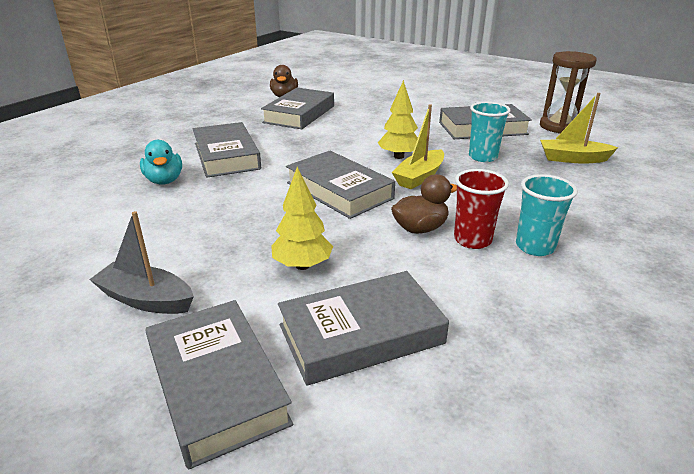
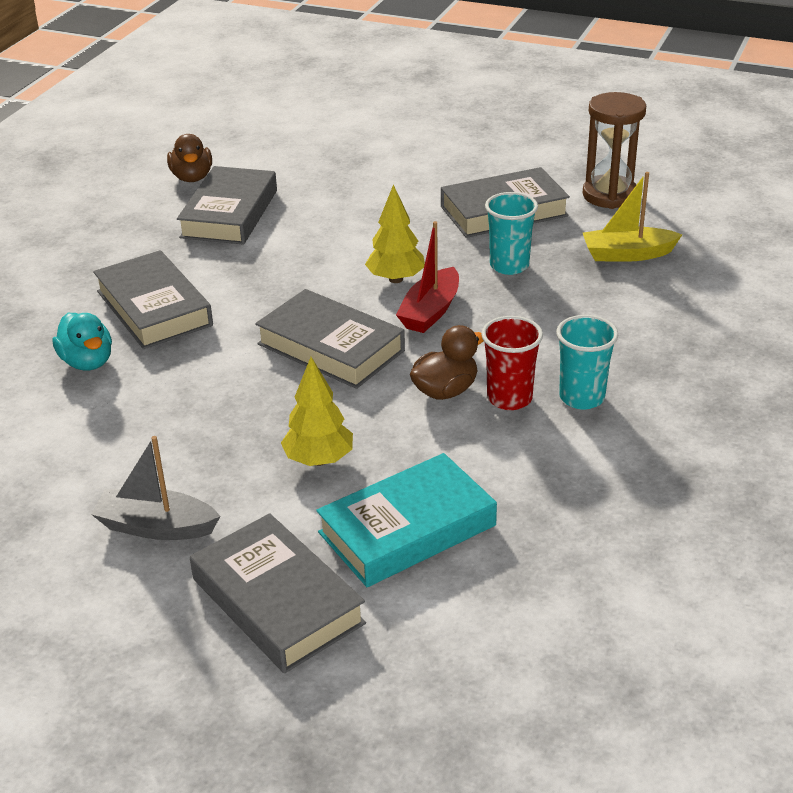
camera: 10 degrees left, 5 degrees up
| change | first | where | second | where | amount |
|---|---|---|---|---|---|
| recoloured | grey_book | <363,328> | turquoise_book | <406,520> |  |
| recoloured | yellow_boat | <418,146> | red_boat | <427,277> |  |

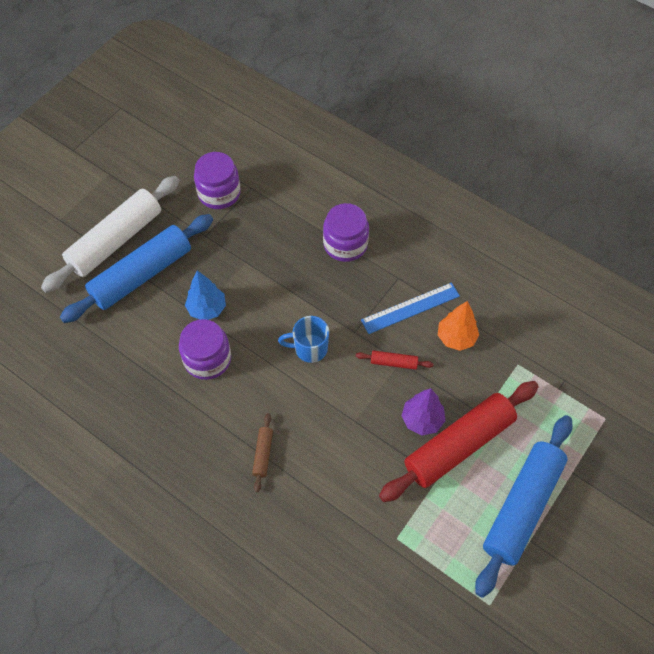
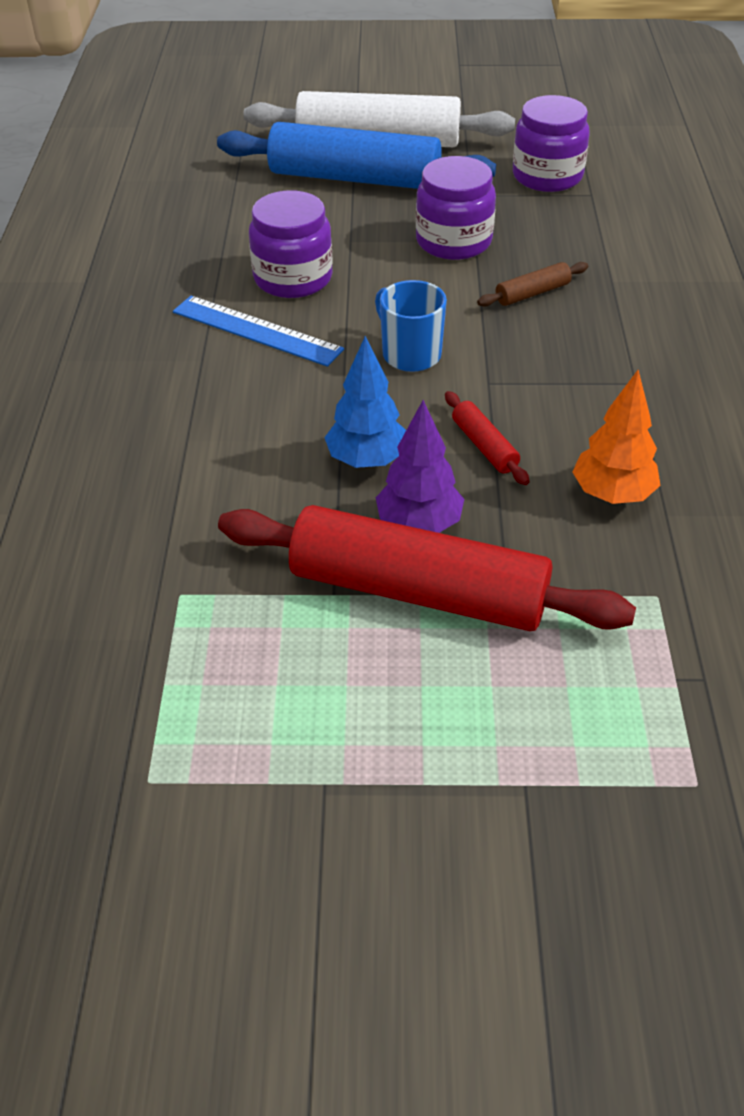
camera: 55 degrees right, 15 degrees down
| change | first | where | second | where | amount |
|---|---|---|---|---|---|
| moved | blue_tree | <205,295> |  | <365,402> |  |
| moved | brown_rolling_pin | <262,453> |  | <532,284> |  |
| moved | purple_jar | <346,232> |  | <456,208> |  |
| moved | blue_ruler | <410,308> |  | <258,331> |  |
| removed | blue_rolling_pin | <524,506> |  |  |  |

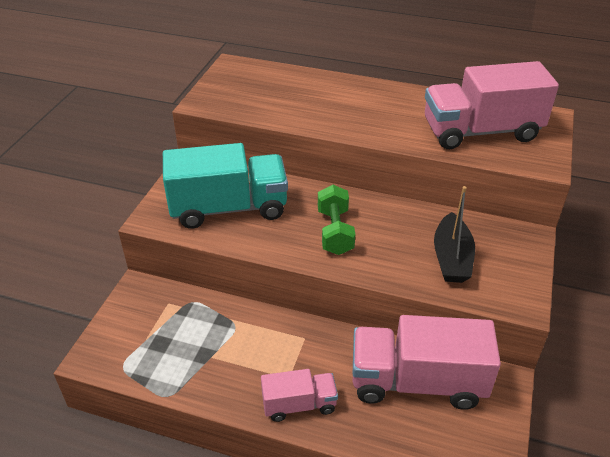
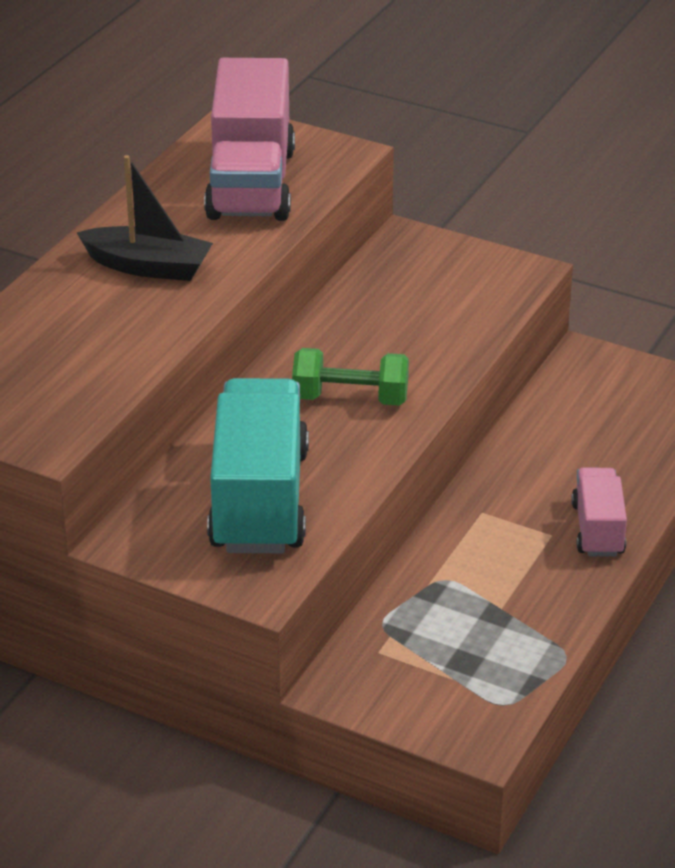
camera: 80 degrees left, 5 degrees down
| change | first | where | second | where | amount |
|---|---|---|---|---|---|
| removed | pink_truck | <427,362> |  |  |  |
| moved | black_boat | <454,234> |  | <145,218> |  |

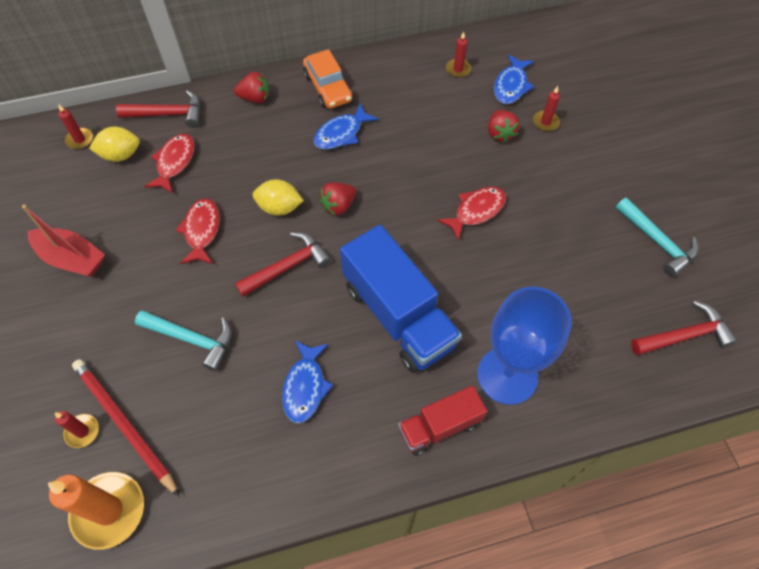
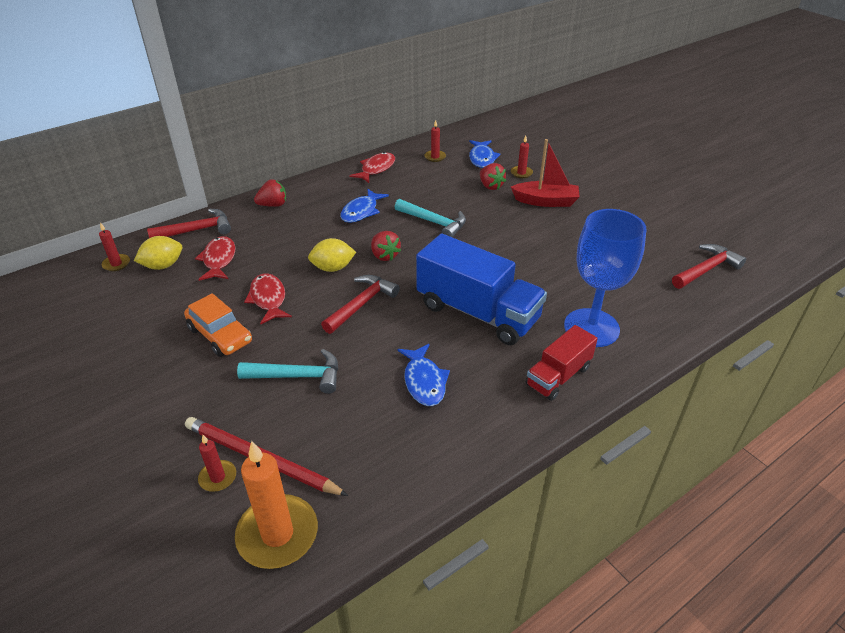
camera: 20 degrees left, 20 degrees down
| change | first | where | second | where | amount |
|---|---|---|---|---|---|
| moved | red_boat | <63,241> |  | <545,173> |  |
| moved | orange_car | <327,79> |  | <218,325> |  |
| turned | red_strawberry | <337,199> |  | <386,246> | 60 degrees counterclockwise |
| moved | red_fish | <471,213> |  | <372,167> |  |
| moved | turquoise_hammer | <657,237> |  | <430,218> |  |

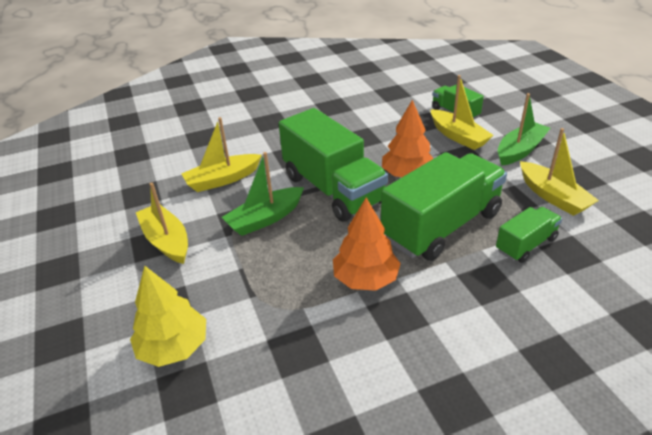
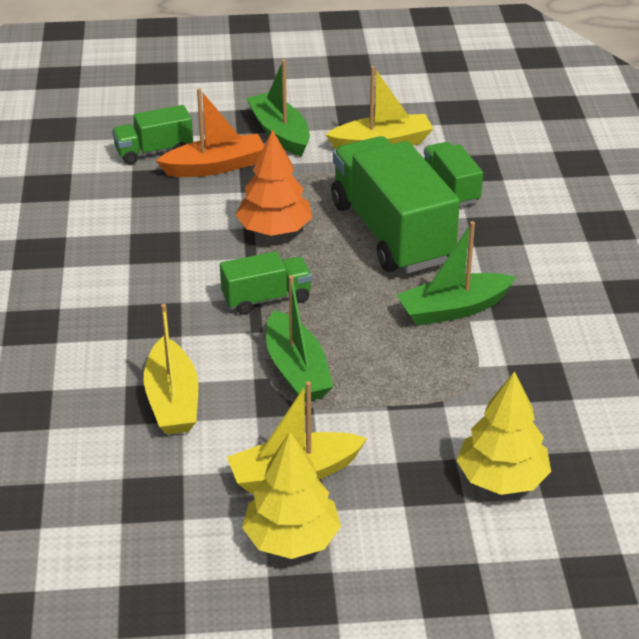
camera: 75 degrees left, 0 degrees up
| change | first | where | second | where | amount |
|---|---|---|---|---|---|
| resized | green_truck | <333,165> |  | <266,283> | x0.50 |
| replaced | orange_tree | <367,244> | green_boat | <456,273> |  |
| recoloured | yellow_boat | <462,112> | orange_boat | <210,132> |  |
| added |  |  | yellow_tree | <291,495> |  |

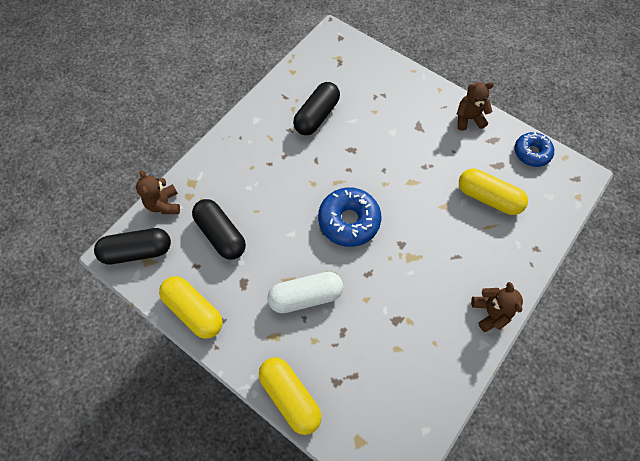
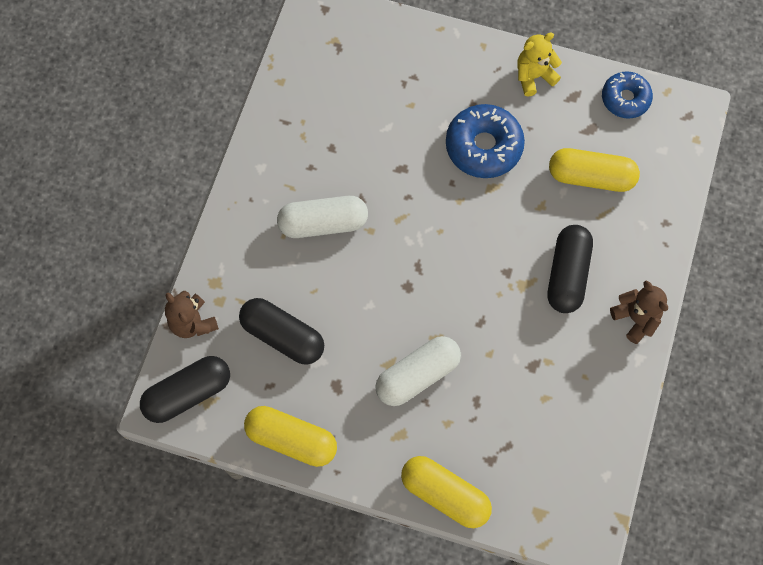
camera: 20 degrees left, 5 degrees up
| change | first | where | second | where | amount |
|---|---|---|---|---|---|
| moved | black_capsule | <316,108> |  | <570,269> |  |
| moved | blue_donut | <349,217> |  | <485,141> |  |
| recoloured | brown_teddy_bear | <475,106> | yellow_teddy_bear | <539,64> |  |
| added |  |  | white_capsule | <322,217> |  |

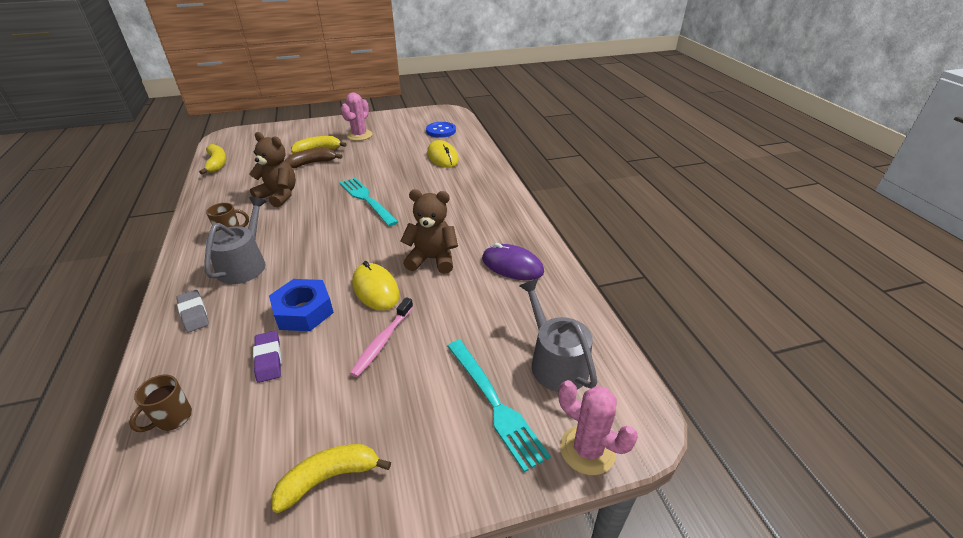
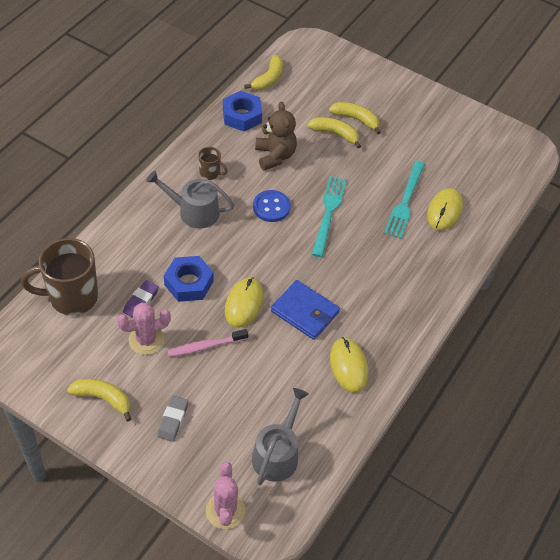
camera: 45 degrees right, 15 degrees up
| change | first | where | second | where | amount |
|---|---|---|---|---|---|
| resized | brown_mug | <160,403> |  | <59,276> | x2.15 |
| moved | grey_eraser | <192,311> |  | <172,419> |  |
| turned | grey_watering_can | <235,240> |  | <190,200> | 135 degrees counterclockwise |
| recoloured | brown_banana | <313,158> | yellow_banana | <334,132> |  |
| moved | pink_cactus | <356,116> |  | <144,329> |  |
| replaced | brown_teddy_bear | <429,232> | blue_wallet | <305,310> |  |
| moved | blue_button | <441,130> |  | <272,206> |  |
| moved | turquoise_fork | <499,406> |  | <404,200> |  |
| recoloured | purple_mouse | <513,261> | yellow_mouse | <349,365> |  |
| added |  |  | blue_nut | <242,111> |  |

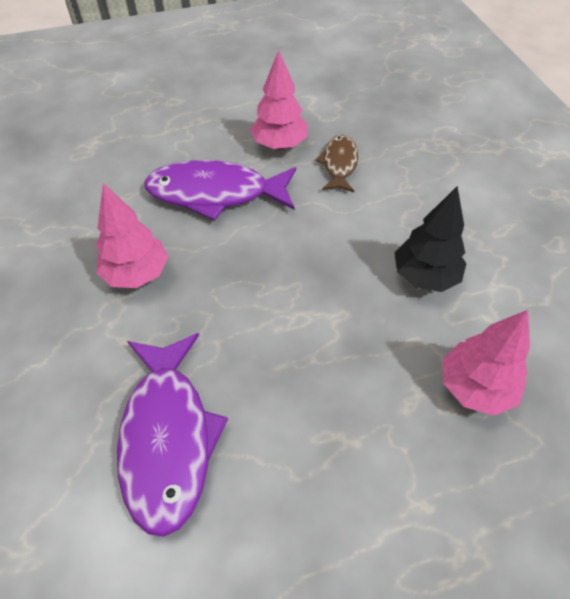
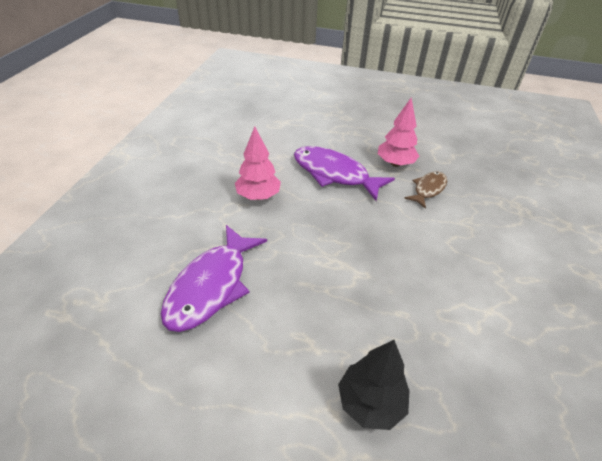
camera: 30 degrees right, 10 degrees down
| change | first | where | second | where | amount |
|---|---|---|---|---|---|
| moved | black_tree | <430,239> |  | <374,385> |  |
| removed | pink_tree | <486,363> |  |  |  |

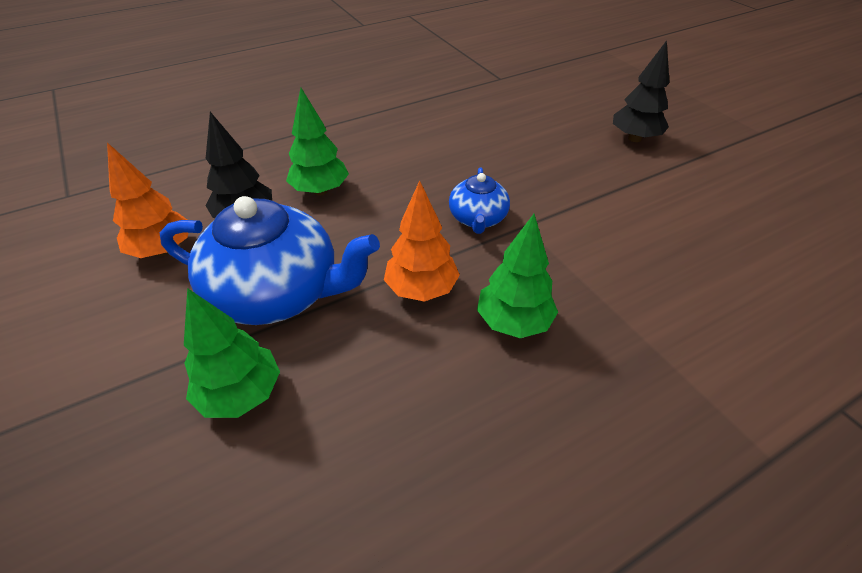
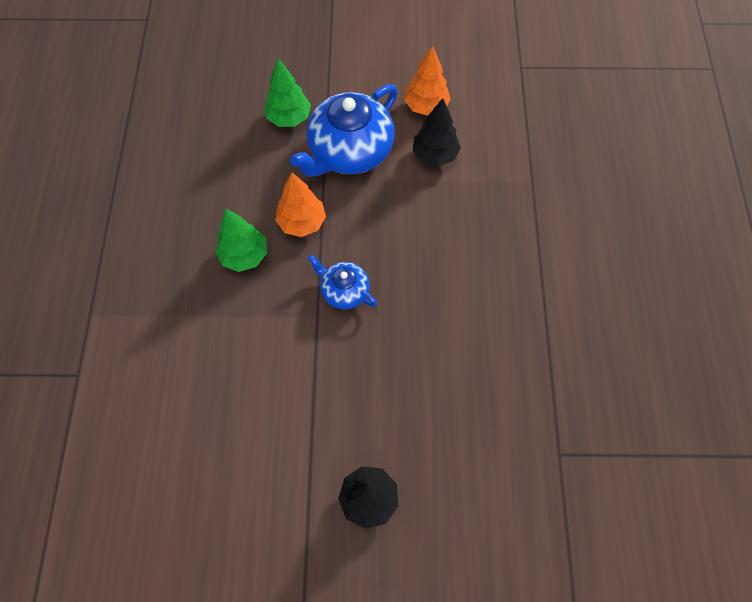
camera: 120 degrees right, 20 degrees up
| change | first | where | second | where | amount |
|---|---|---|---|---|---|
| removed | green_tree | <317,141> |  |  |  |

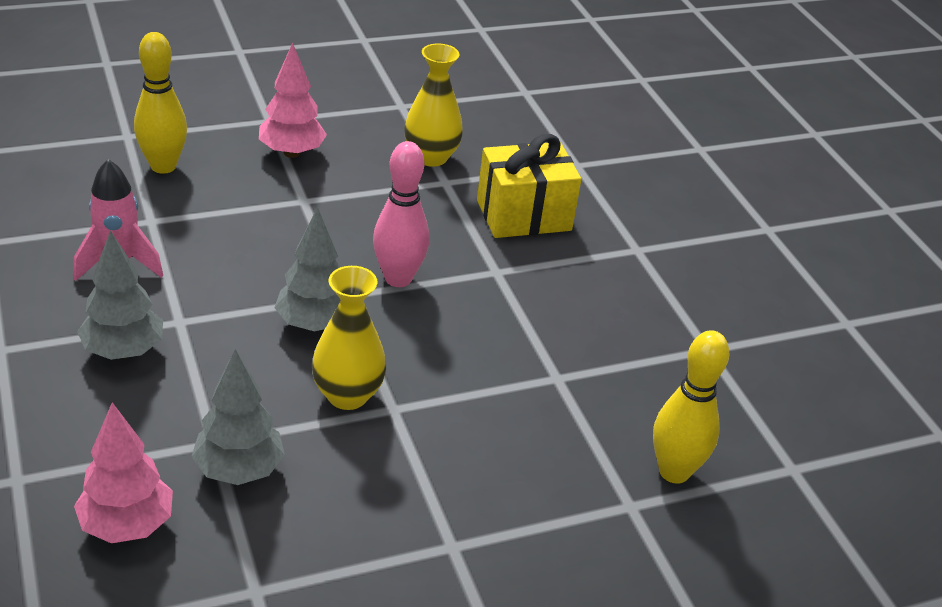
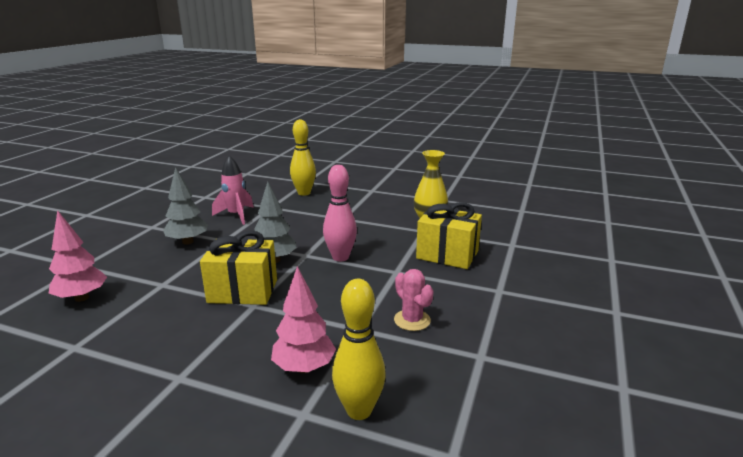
camera: 45 degrees right, 15 degrees down
| change | first | where | second | where | amount |
|---|---|---|---|---|---|
| removed | grey_tree | <238,417> |  |  |  |
| moved | pink_tree | <293,100> |  | <303,319> |  |
| replaced | yellow_vase | <349,338> | yellow_gift | <238,268> |  |
| added |  |  | pink_cactus | <414,300> |  |

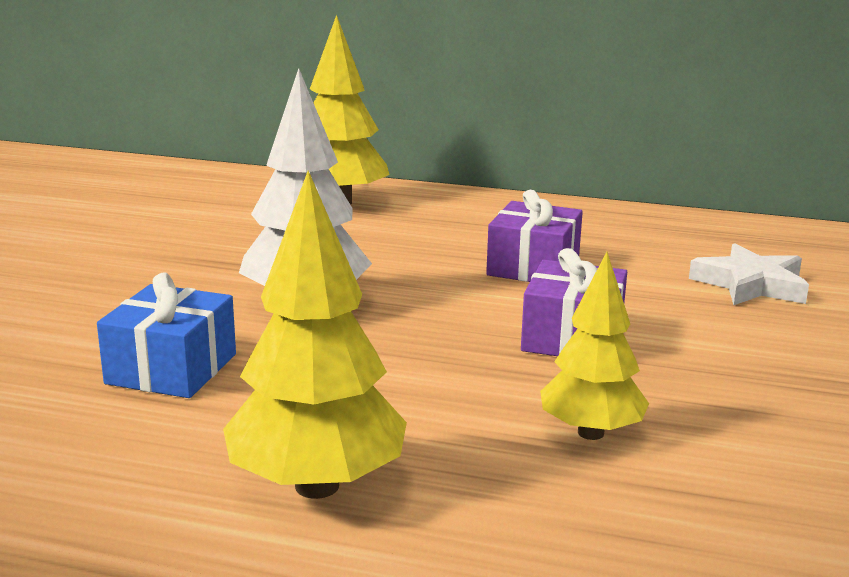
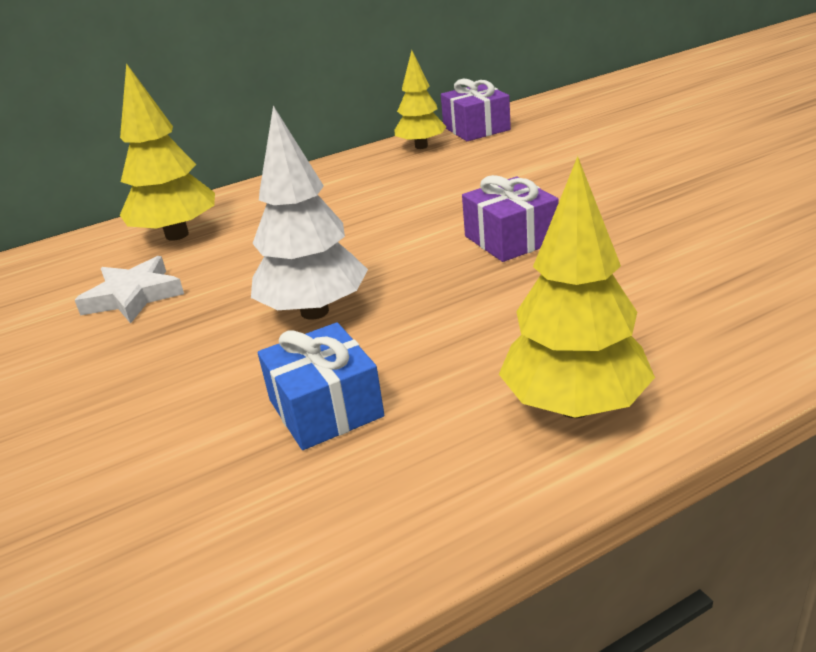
camera: 40 degrees left, 10 degrees up
| change | first | where | second | where | amount |
|---|---|---|---|---|---|
| moved | purple_gift | <534,236> |  | <476,110> |  |
| moved | yellow_tree | <594,346> |  | <420,99> |  |
| moved | white_star | <749,274> |  | <129,290> |  |

